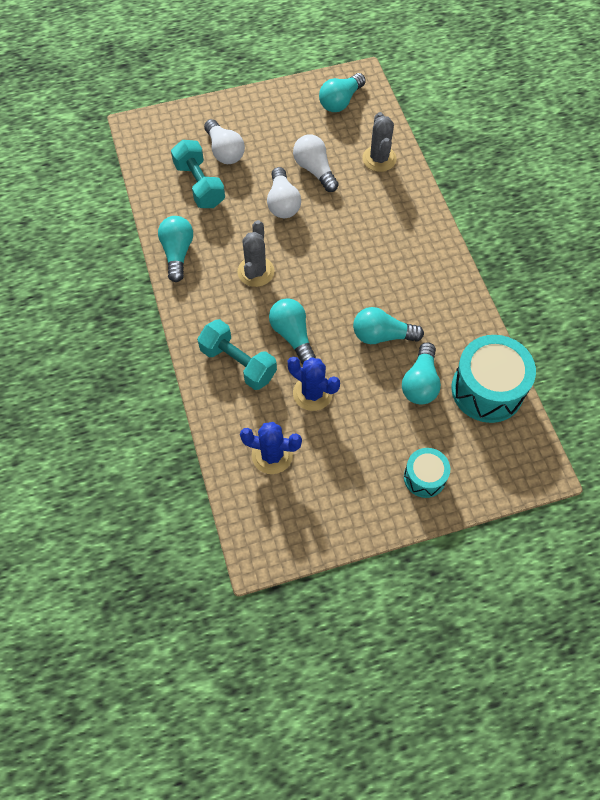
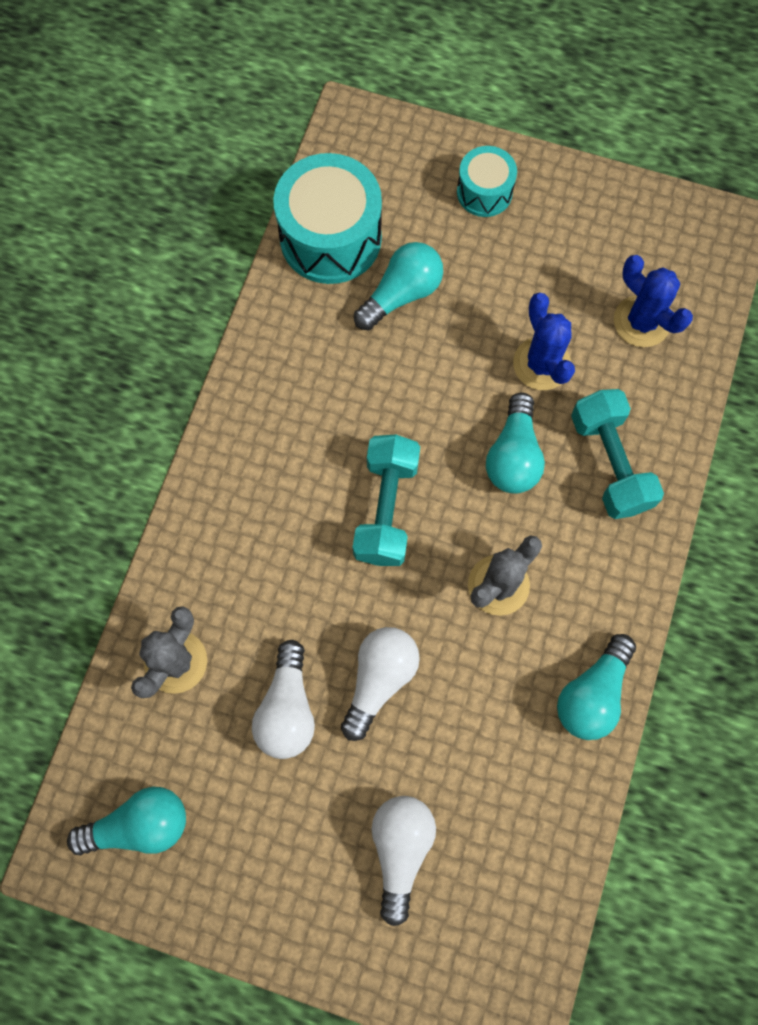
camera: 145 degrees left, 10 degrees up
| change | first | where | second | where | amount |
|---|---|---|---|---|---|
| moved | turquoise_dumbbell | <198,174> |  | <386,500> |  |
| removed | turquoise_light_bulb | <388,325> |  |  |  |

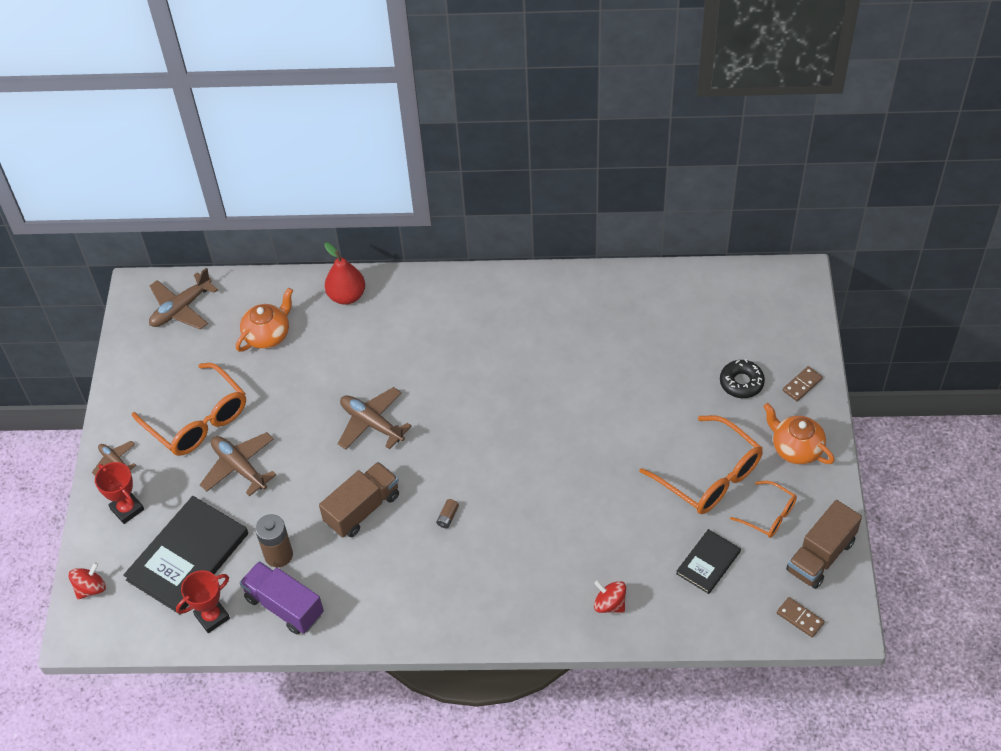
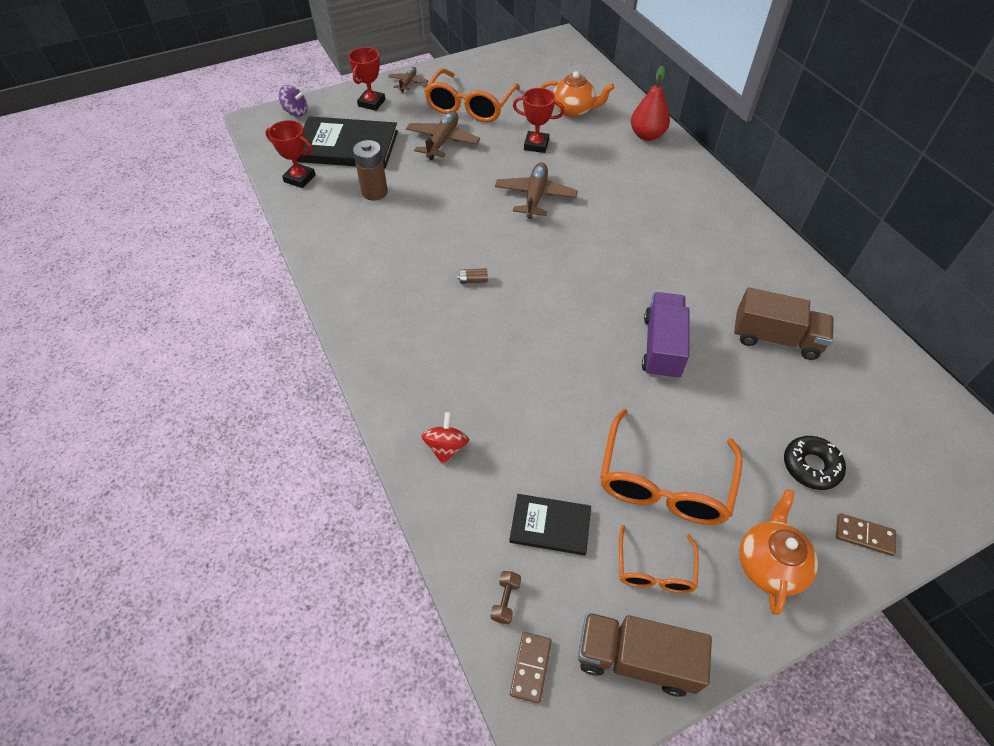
camera: 60 degrees right, 0 degrees up
| change | first | where | second | where | amount |
|---|---|---|---|---|---|
| recoloured | red_spinning_top | <87,581> | purple_spinning_top | <293,100> |  |
| removed | brown_plane | <183,299> |  |  |  |
| moved | purple_truck | <282,597> |  | <665,336> |  |
| moved | brown_truck | <359,499> |  | <784,324> |  |
| added |  |  | brown_dumbbell | <505,597> |  |
| added |  |  | red_trophy | <539,120> |  |

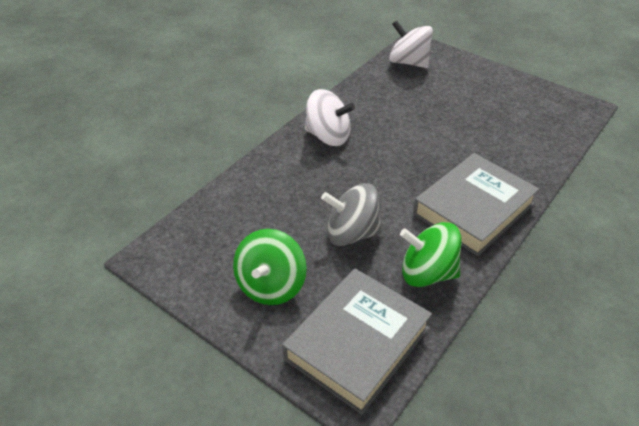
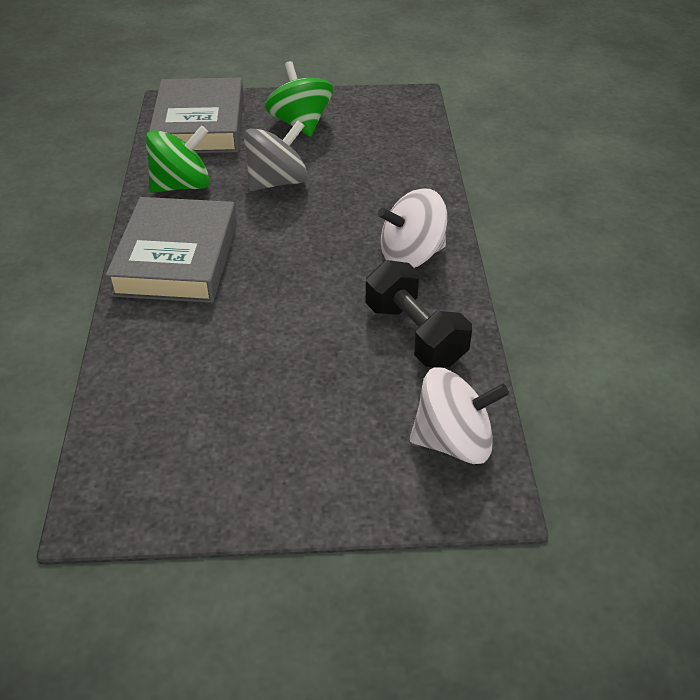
camera: 140 degrees right, 0 degrees up
| change | first | where | second | where | amount |
|---|---|---|---|---|---|
| added |  |  | black_dumbbell | <419,313> |  |

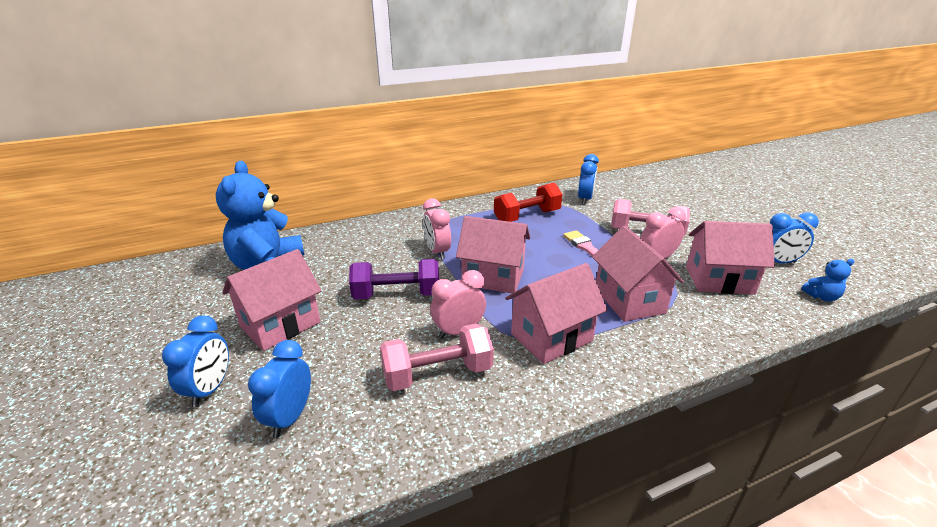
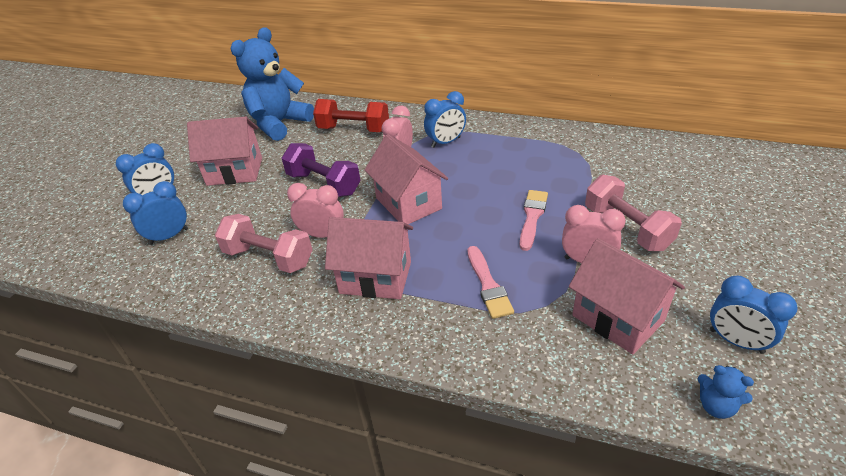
camera: 45 degrees right, 10 degrees up
| change | first | where | second | where | amount |
|---|---|---|---|---|---|
| moved | red_dumbbell | <528,202> |  | <351,115> |  |
| moved | blue_clock | <588,179> |  | <445,119> |  |
| replaced | pink_house | <638,274> | pink_brush | <491,282> |  |

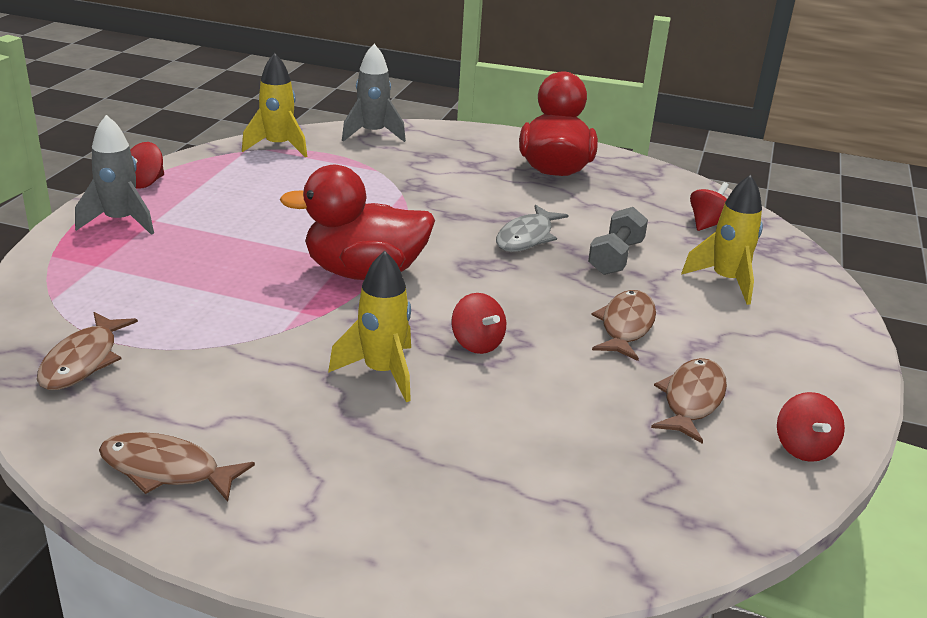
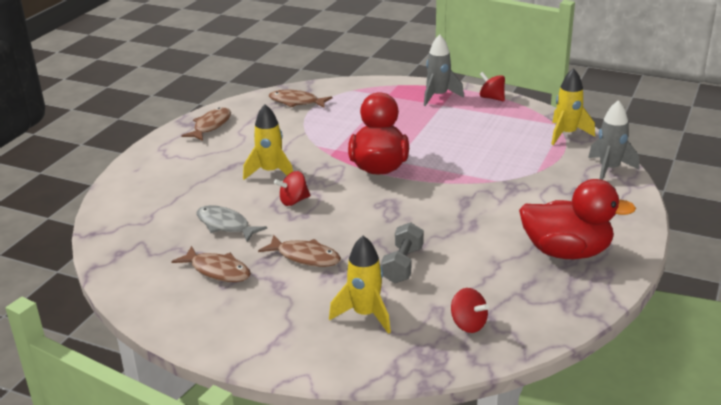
camera: 100 degrees right, 0 degrees up
| change | first | where | second | where | amount |
|---|---|---|---|---|---|
| moved | grey_fish | <532,228> |  | <232,223> |  |
| turned | grey_dumbbell | <618,241> |  | <402,252> | 75 degrees clockwise |
| removed | red_spinning_top | <811,427> |  |  |  |

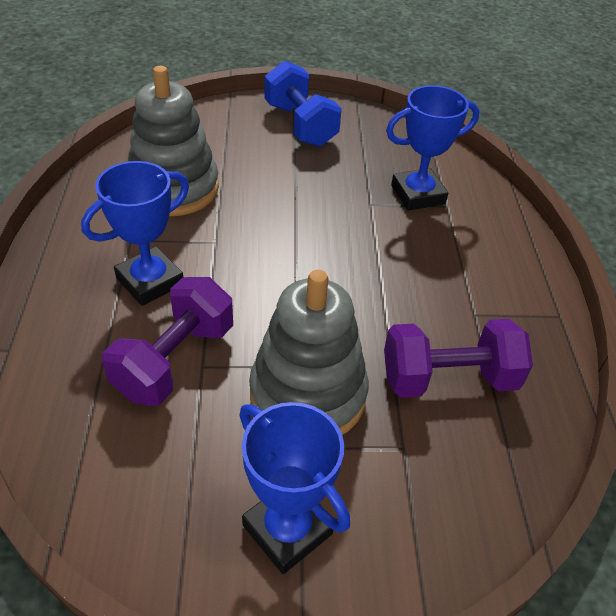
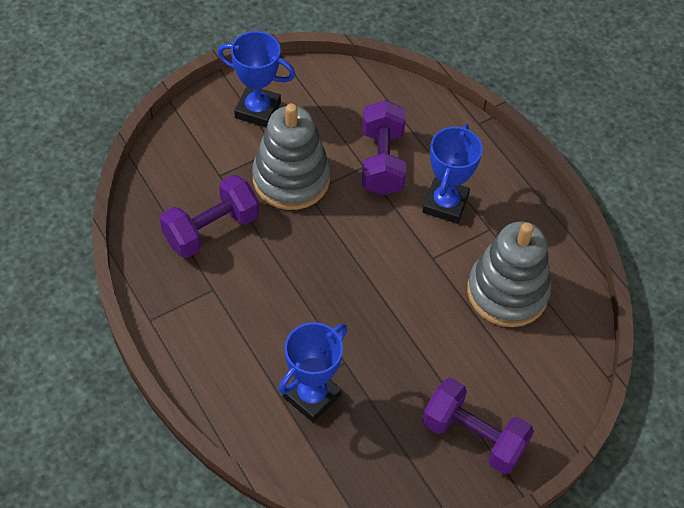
camera: 150 degrees right, 10 degrees up
| change | first | where | second | where | amount |
|---|---|---|---|---|---|
| recoloured | blue_dumbbell | <303,103> | purple_dumbbell | <478,426> |  |

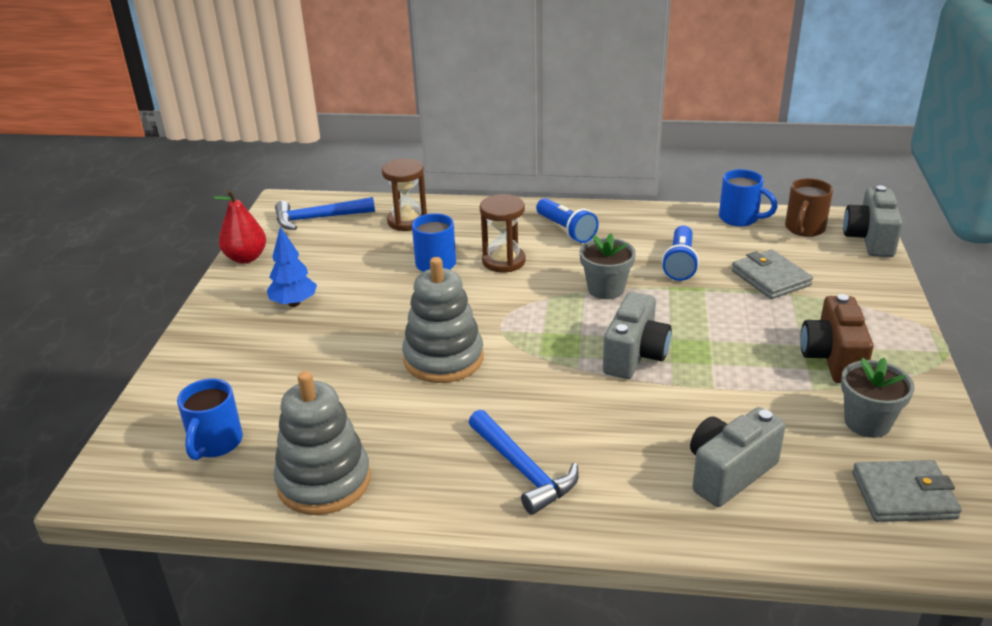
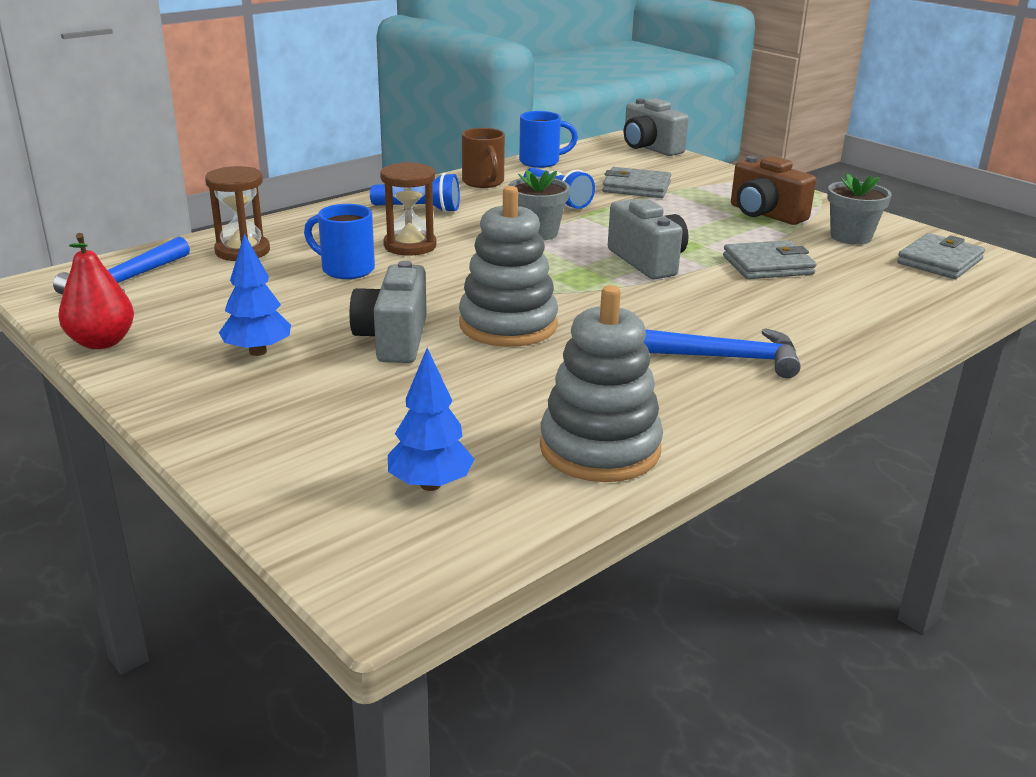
camera: 50 degrees left, 5 degrees down
| change | first | where | second | where | amount |
|---|---|---|---|---|---|
| replaced | blue_mug | <210,419> | blue_tree | <431,419> |  |
| moved | grey_camera | <738,457> |  | <388,312> |  |
| moved | brown_mug | <809,207> |  | <483,158> |  |
| added |  |  | grey_wallet | <769,259> |  |

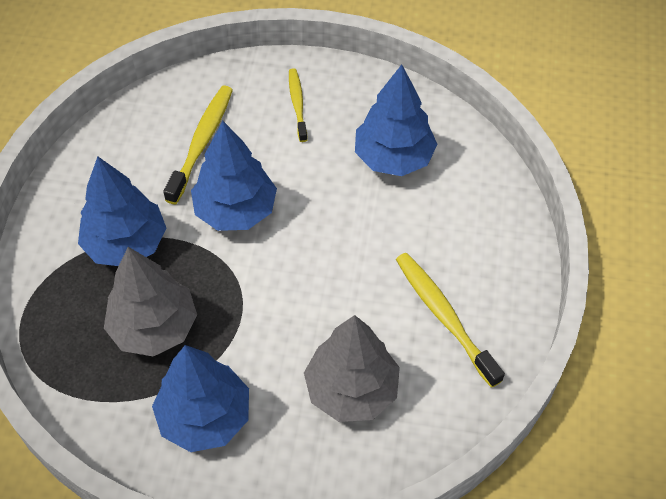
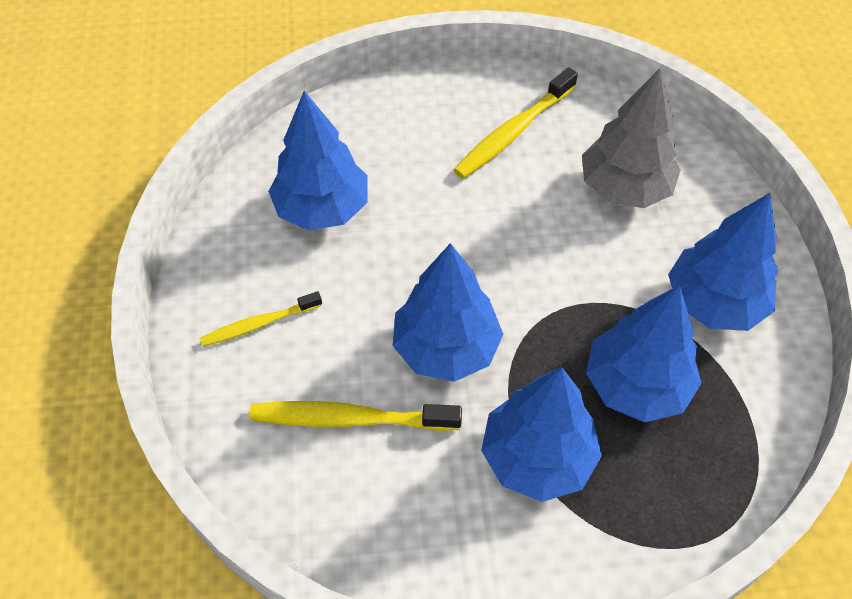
camera: 105 degrees left, 0 degrees up
| change | first | where | second | where | amount |
|---|---|---|---|---|---|
| recoloured | grey_tree | <150,301> | blue_tree | <644,353> |  |

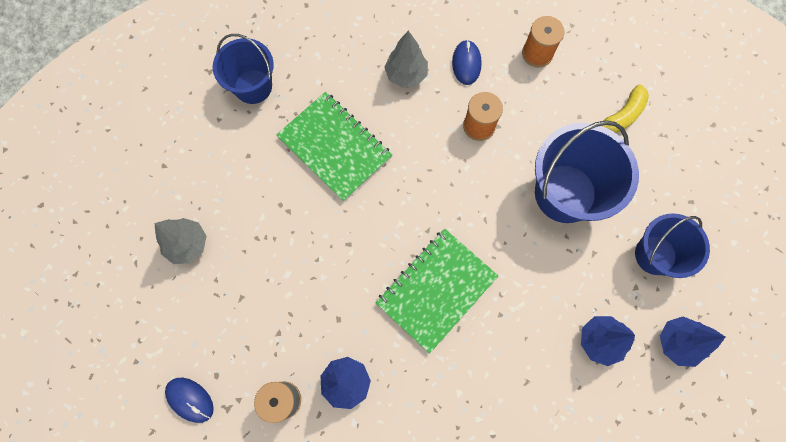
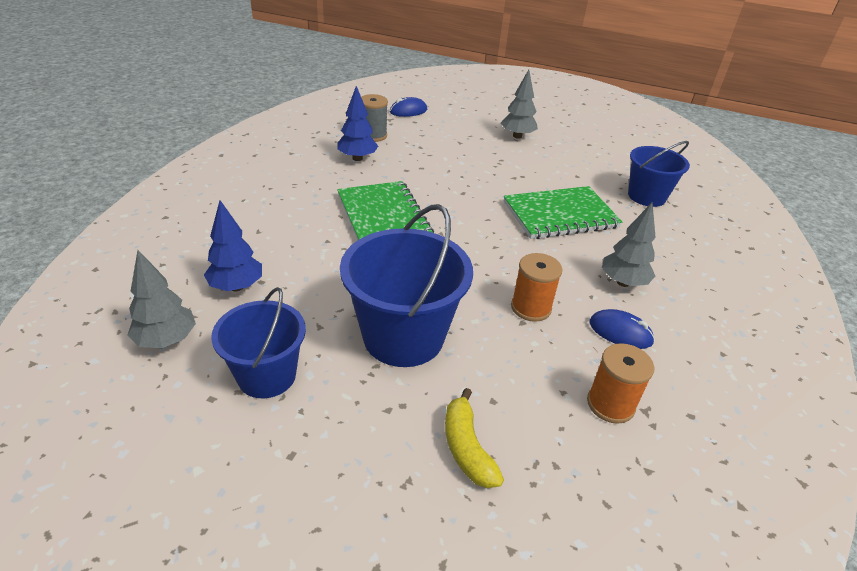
camera: 115 degrees right, 35 degrees down
| change | first | where | second | where | amount |
|---|---|---|---|---|---|
| recoloured | blue_tree | <692,341> | grey_tree | <161,299> |  |

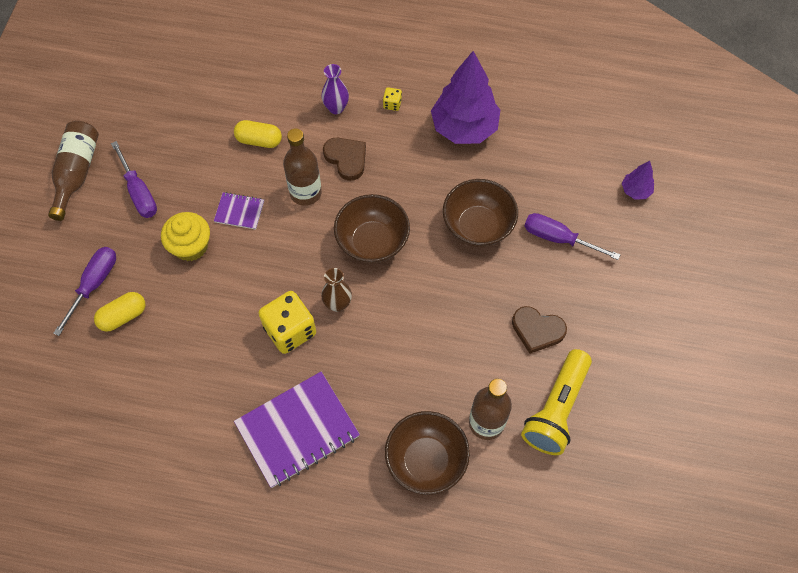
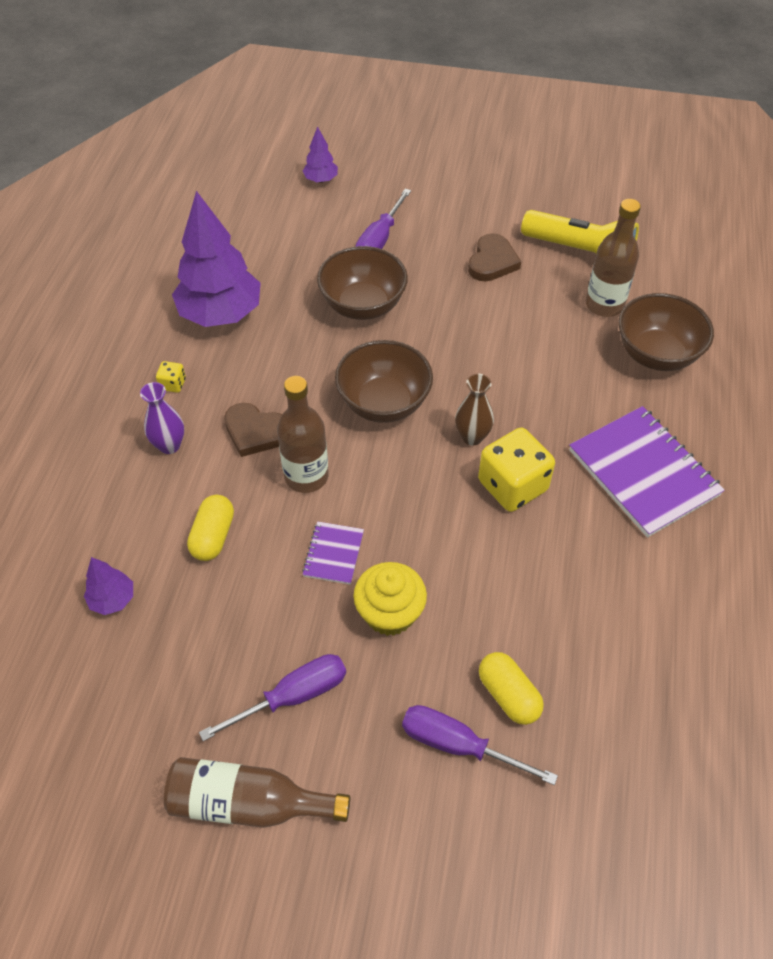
camera: 90 degrees left, 10 degrees down
| change | first | where | second | where | amount |
|---|---|---|---|---|---|
| turned | brown_heart | <344,159> |  | <253,430> | 120 degrees counterclockwise |
| added |  |  | purple_tree | <108,586> |  |

